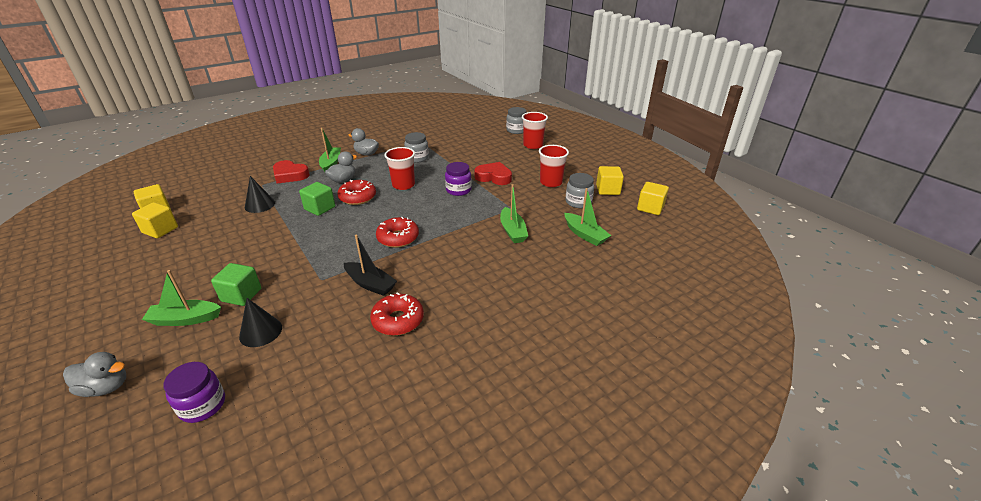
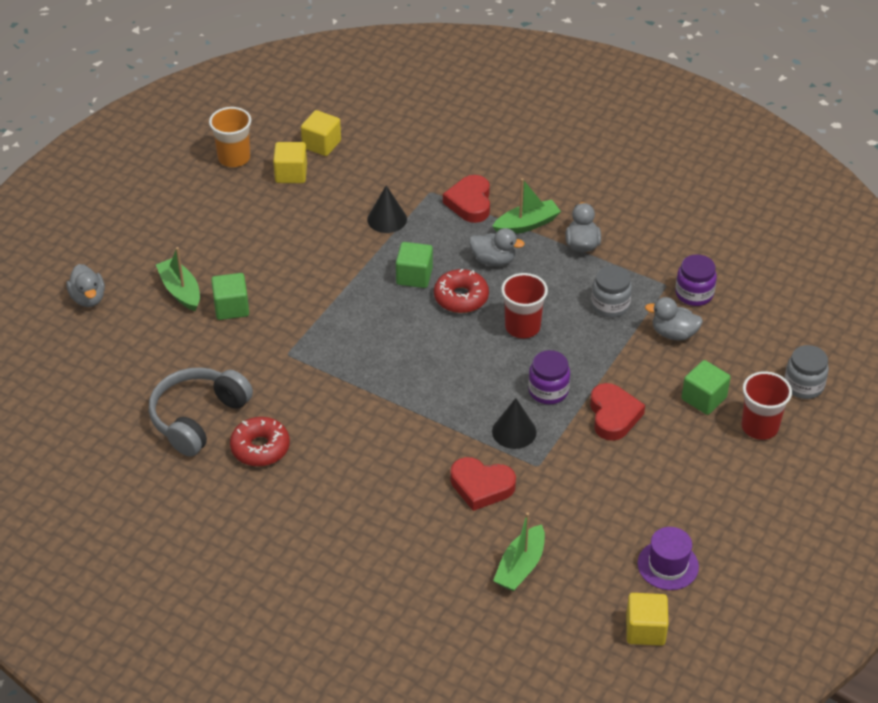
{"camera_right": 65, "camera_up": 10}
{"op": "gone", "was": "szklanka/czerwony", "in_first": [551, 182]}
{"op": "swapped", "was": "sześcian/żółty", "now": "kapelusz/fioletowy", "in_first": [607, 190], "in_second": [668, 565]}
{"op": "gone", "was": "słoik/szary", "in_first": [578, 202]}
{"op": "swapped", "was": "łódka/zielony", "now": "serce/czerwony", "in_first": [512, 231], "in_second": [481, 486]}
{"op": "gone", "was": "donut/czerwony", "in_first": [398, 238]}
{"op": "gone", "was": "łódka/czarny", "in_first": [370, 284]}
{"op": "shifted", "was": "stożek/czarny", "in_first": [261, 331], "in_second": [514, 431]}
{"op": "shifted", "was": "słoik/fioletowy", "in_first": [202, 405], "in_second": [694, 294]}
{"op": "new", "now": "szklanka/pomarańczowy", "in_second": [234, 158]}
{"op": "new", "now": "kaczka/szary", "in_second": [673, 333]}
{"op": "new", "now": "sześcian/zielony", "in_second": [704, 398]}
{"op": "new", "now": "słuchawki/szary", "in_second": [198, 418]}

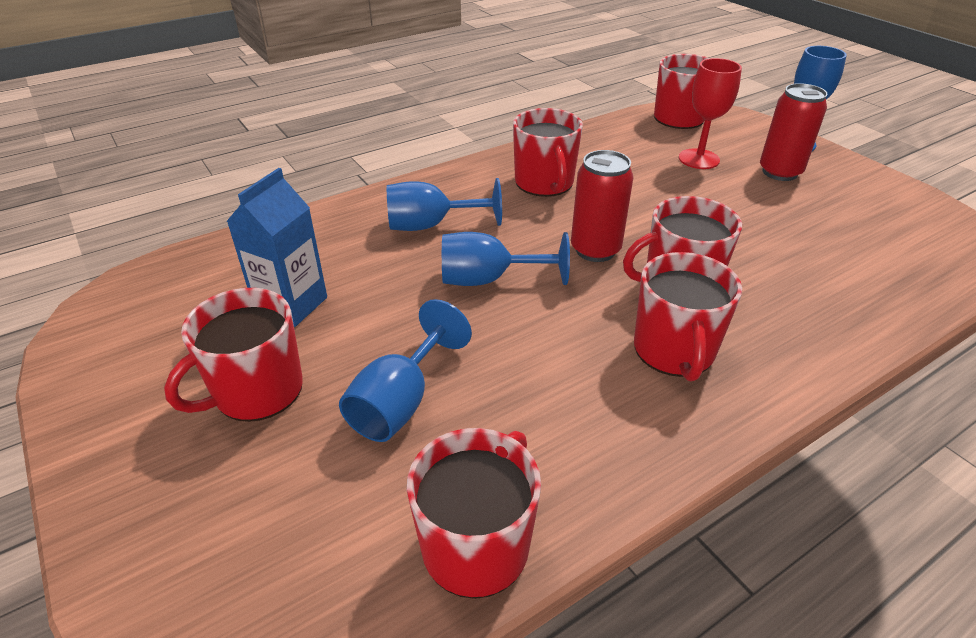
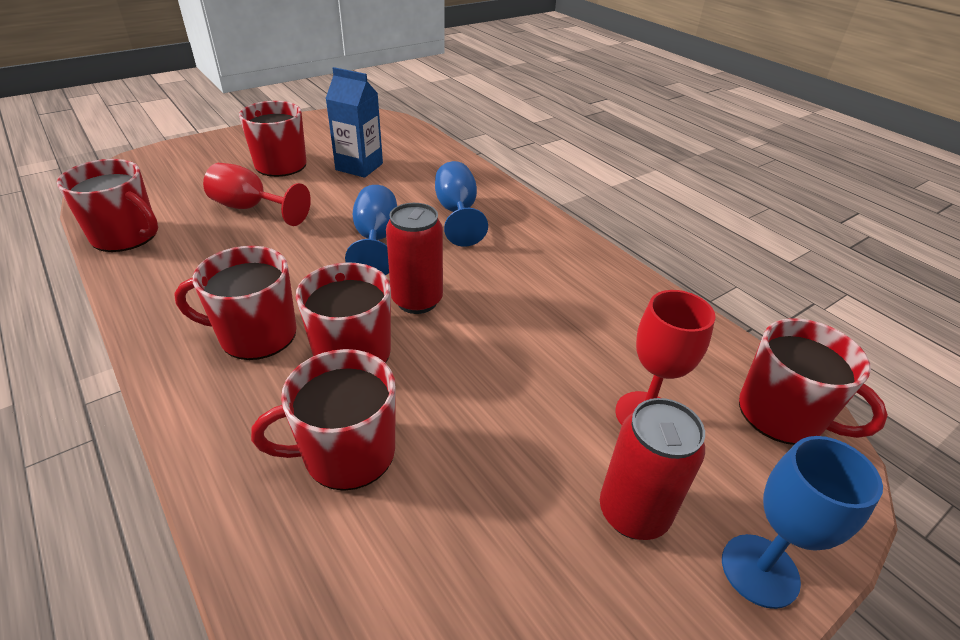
{"camera_right": 85, "camera_up": 0}
{"op": "shifted", "was": "kubek/czerwony", "in_first": [544, 183], "in_second": [347, 453]}
{"op": "repainted", "was": "kielich/niebieski", "now": "kielich/czerwony", "in_first": [400, 402], "in_second": [251, 208]}

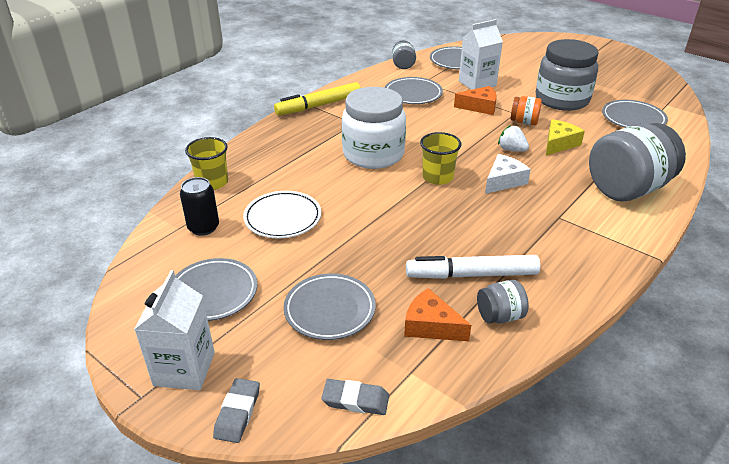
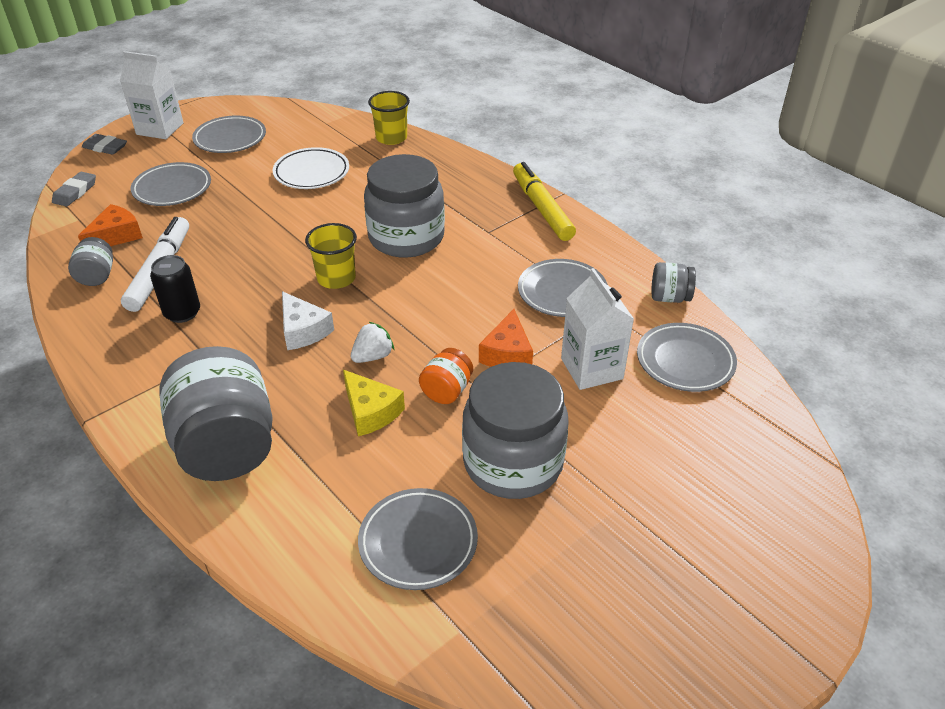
{"camera_right": 100, "camera_up": 5}
{"op": "repainted", "was": "słoik/biały", "now": "słoik/szary", "in_first": [373, 154], "in_second": [406, 237]}
{"op": "shifted", "was": "puszka/czarny", "in_first": [203, 227], "in_second": [182, 313]}

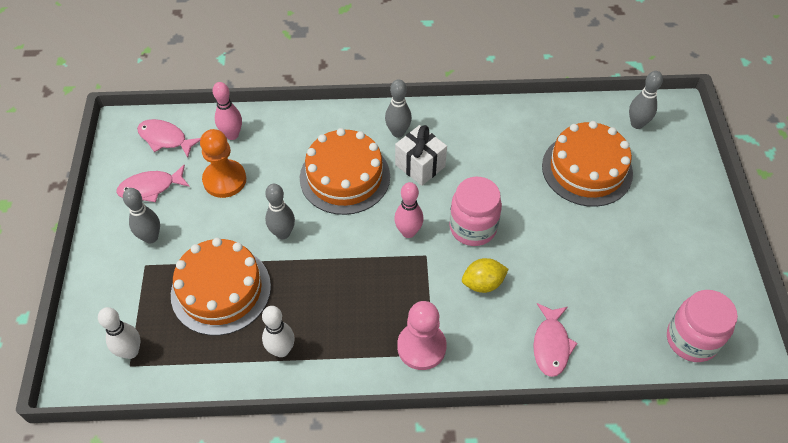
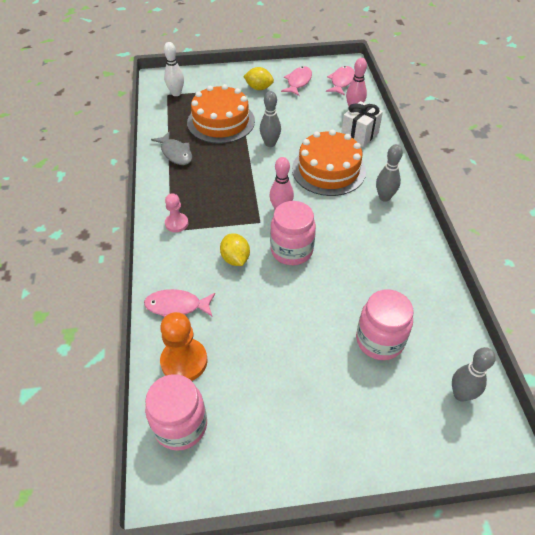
{"camera_right": 85, "camera_up": -5}
{"op": "swapped", "was": "tort/pomarańczowy", "now": "słoik/różowy", "in_first": [587, 169], "in_second": [379, 340]}
{"op": "shifted", "was": "prezent/biały", "in_first": [420, 165], "in_second": [359, 134]}
{"op": "shifted", "was": "pionek/pomarańczowy", "in_first": [224, 180], "in_second": [184, 361]}
{"op": "rotated", "was": "ryba/różowy", "in_first": [150, 188], "in_second": [298, 82], "clockwise": 45}
{"op": "swapped", "was": "kręgiel/szary", "now": "cytryna/żółty", "in_first": [151, 237], "in_second": [259, 88]}
{"op": "scaled", "was": "pionek/różowy", "in_first": [421, 347], "in_second": [176, 223], "ratio": 0.61}
{"op": "swapped", "was": "kręgiel/biały", "now": "ryba/szary", "in_first": [281, 350], "in_second": [176, 153]}

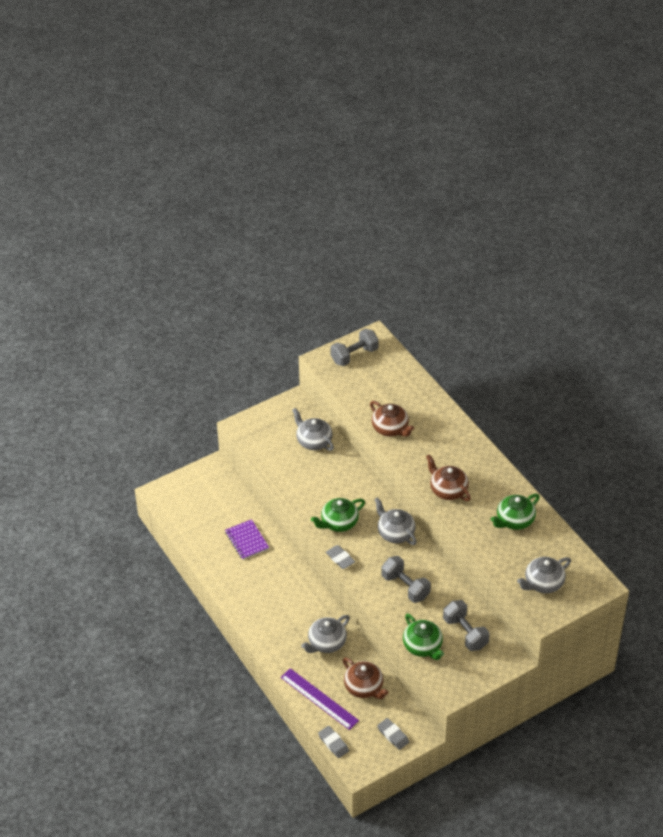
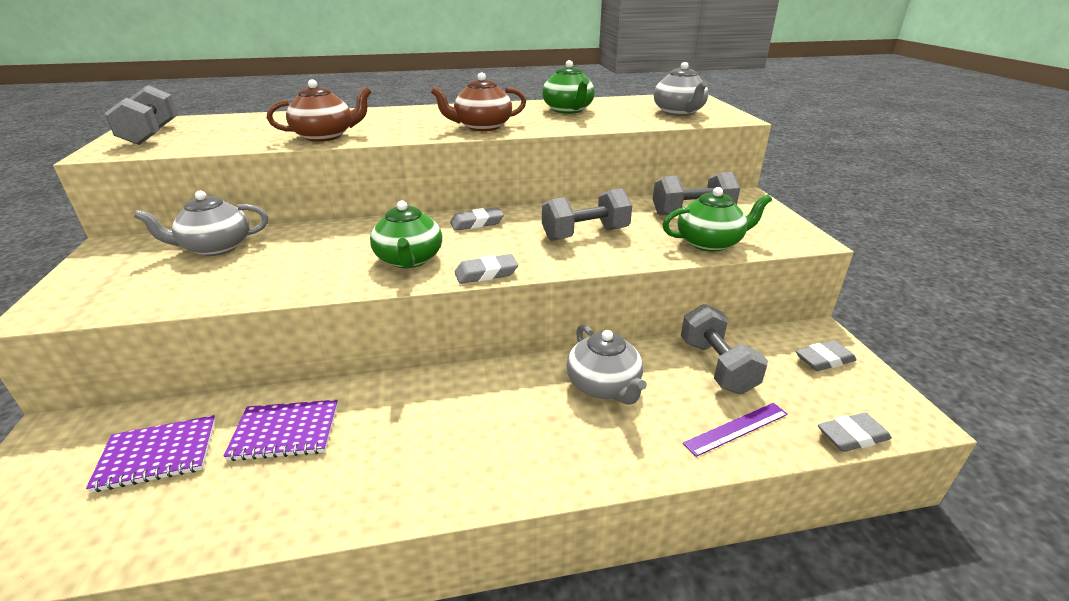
{"camera_right": -70, "camera_up": -15}
{"op": "swapped", "was": "imbryk/szary", "now": "gumka do mazania/szary", "in_first": [395, 533], "in_second": [477, 223]}
{"op": "swapped", "was": "imbryk/brązowy", "now": "hantel/szary", "in_first": [364, 687], "in_second": [716, 366]}
{"op": "scaled", "was": "linijka/fioletowy", "in_first": [319, 699], "in_second": [736, 428], "ratio": 0.63}
{"op": "new", "now": "zeszyt/fioletowy", "in_second": [157, 455]}

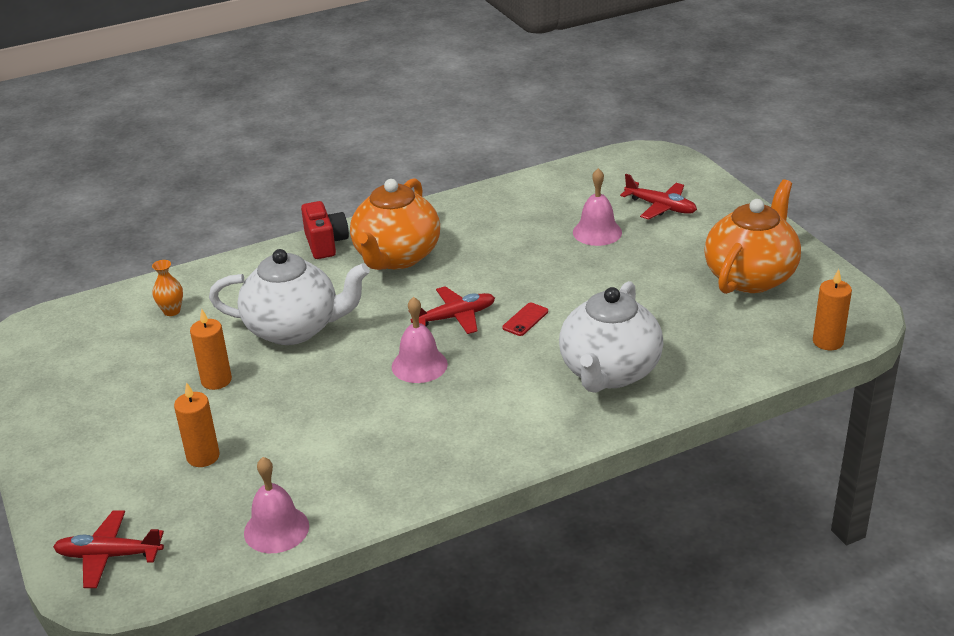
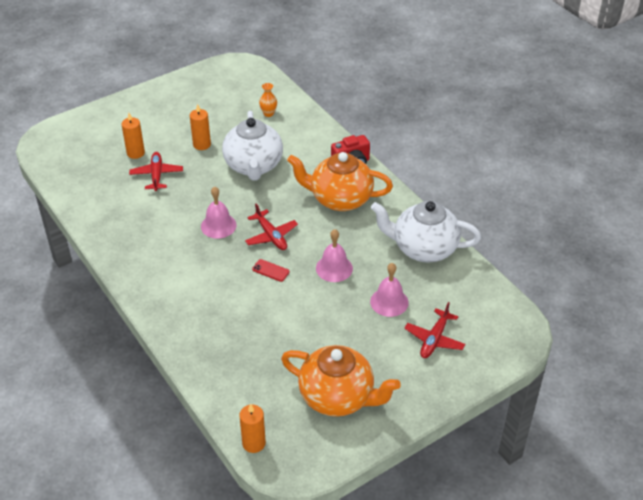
{"camera_right": 80, "camera_up": 10}
{"op": "shifted", "was": "imbryk/biały", "in_first": [609, 373], "in_second": [423, 248]}
{"op": "shifted", "was": "dzwonek/różowy", "in_first": [276, 529], "in_second": [334, 268]}
{"op": "shifted", "was": "samolot/czerwony", "in_first": [108, 556], "in_second": [156, 175]}

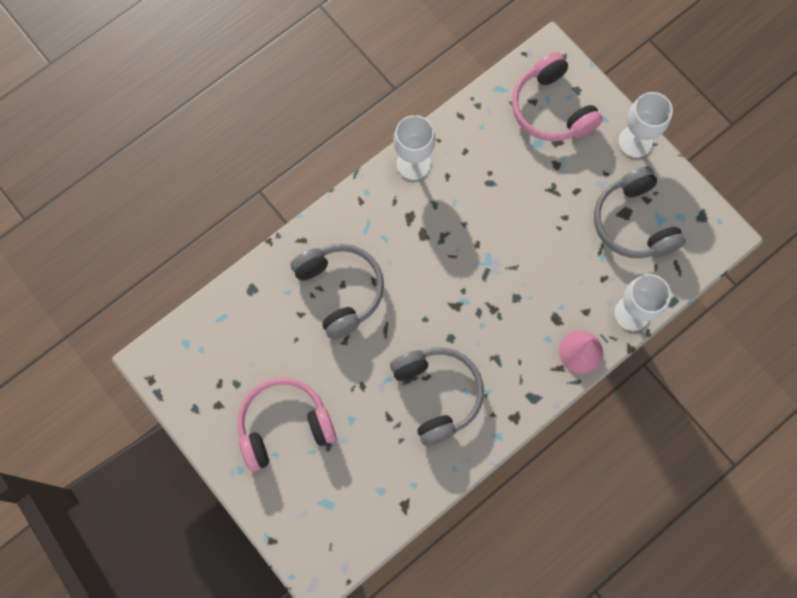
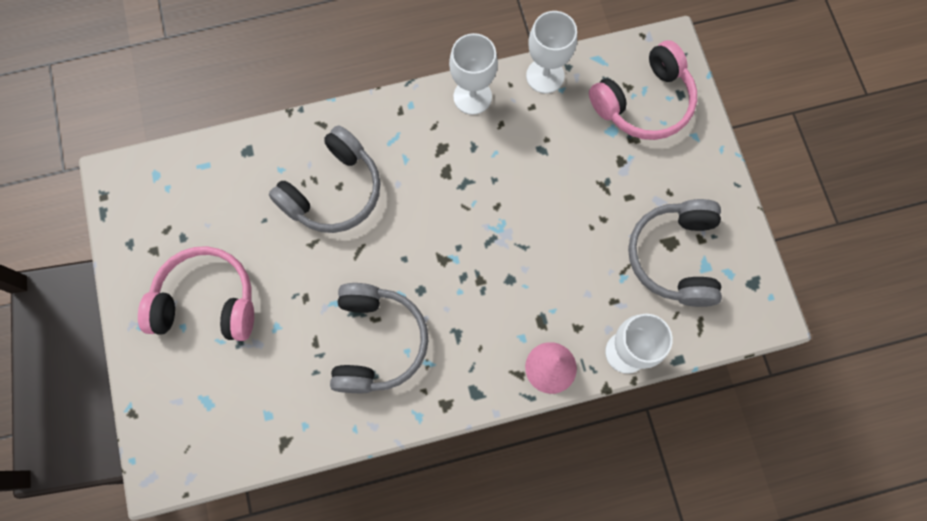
{"camera_right": 25, "camera_up": 0}
{"op": "rotated", "was": "słuchawki/różowy", "in_first": [551, 109], "in_second": [644, 102], "clockwise": -120}
{"op": "shifted", "was": "kielich/biały", "in_first": [635, 141], "in_second": [545, 76]}
{"op": "rotated", "was": "słuchawki/szary", "in_first": [340, 290], "in_second": [333, 191], "clockwise": 45}

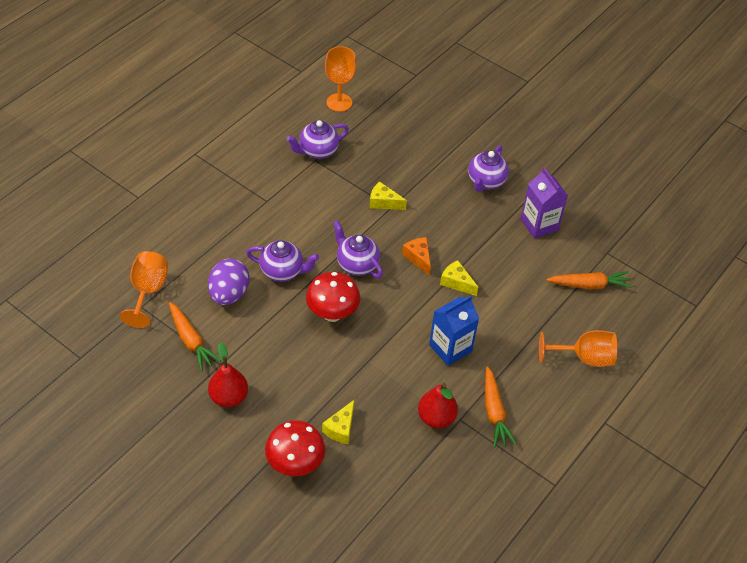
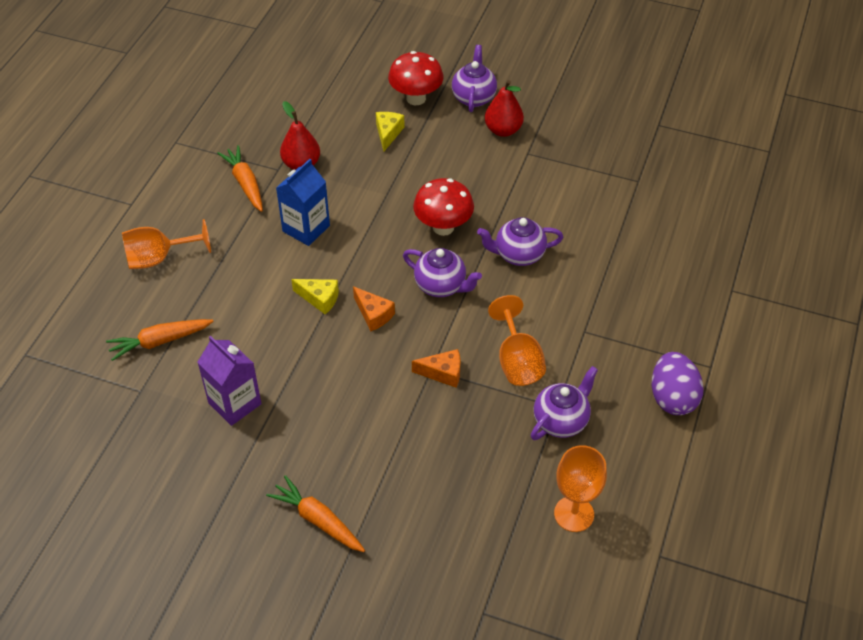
{"camera_right": 165, "camera_up": 0}
{"op": "shifted", "was": "imbryk/fioletowy", "in_first": [486, 182], "in_second": [473, 97]}
{"op": "repainted", "was": "ser/żółty", "now": "ser/pomarańczowy", "in_first": [383, 202], "in_second": [443, 373]}
{"op": "shifted", "was": "kielich/pomarańczowy", "in_first": [148, 291], "in_second": [517, 361]}
{"op": "shifted", "was": "jajko/fioletowy", "in_first": [229, 294], "in_second": [672, 398]}
{"op": "shifted", "was": "marchewka/pomarańczowy", "in_first": [191, 340], "in_second": [318, 520]}

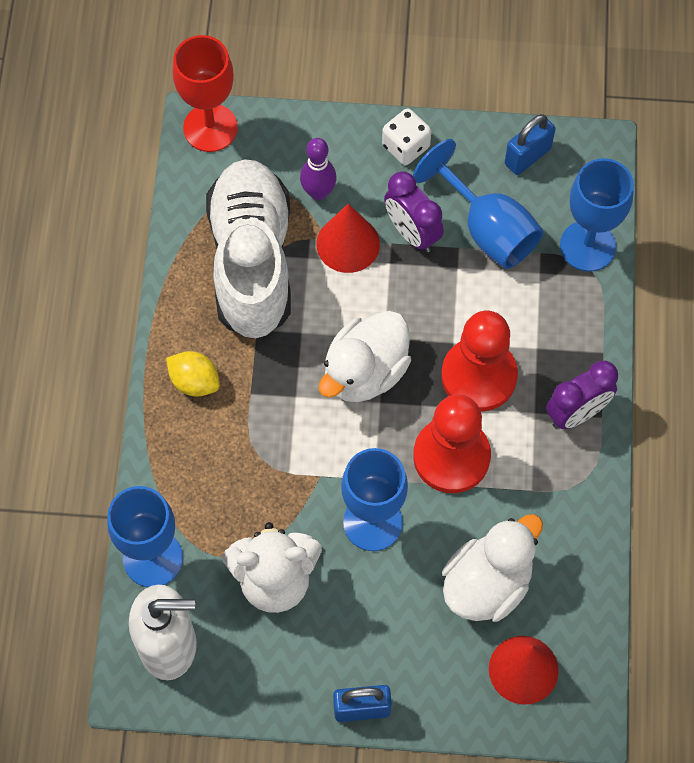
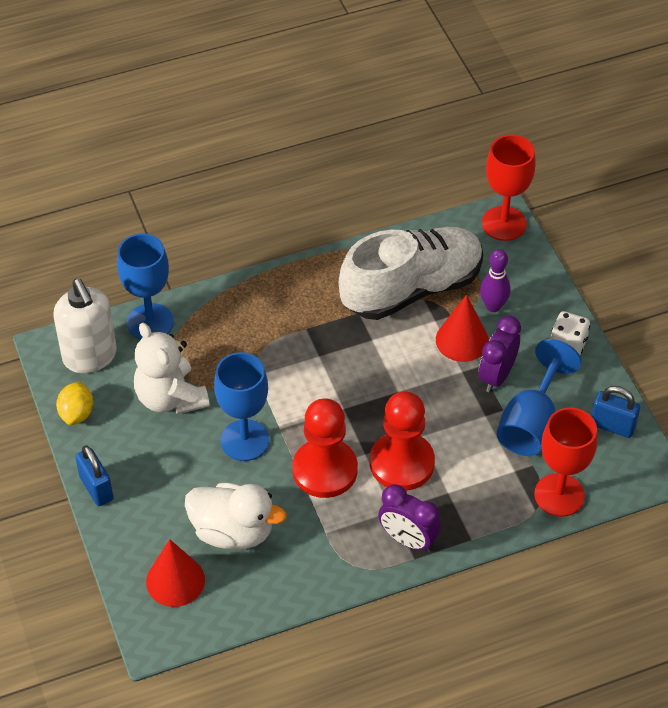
{"camera_right": 65, "camera_up": -15}
{"op": "repainted", "was": "kielich/niebieski", "now": "kielich/czerwony", "in_first": [587, 246], "in_second": [559, 495]}
{"op": "gone", "was": "kaczka/biały", "in_first": [365, 372]}
{"op": "shifted", "was": "cytryna/żółty", "in_first": [194, 381], "in_second": [77, 413]}

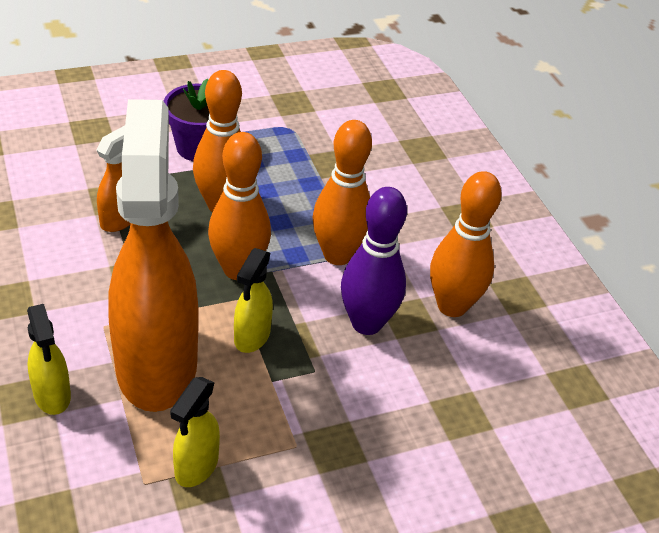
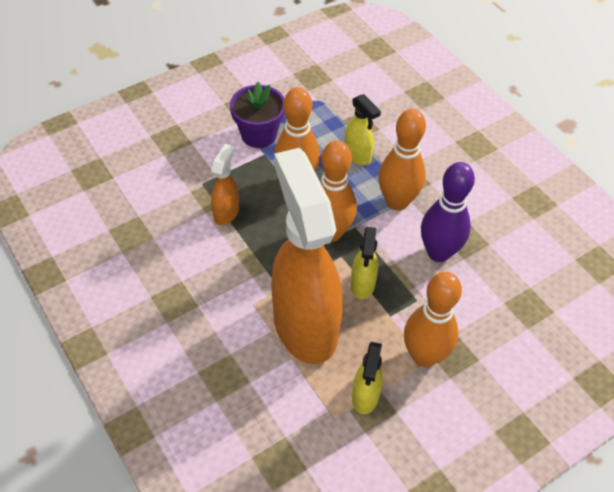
{"camera_right": -10, "camera_up": 10}
{"op": "shifted", "was": "kręgiel/pomarańczowy", "in_first": [452, 306], "in_second": [424, 356]}
{"op": "shifted", "was": "spryskiwacz/żółty", "in_first": [52, 396], "in_second": [358, 155]}

